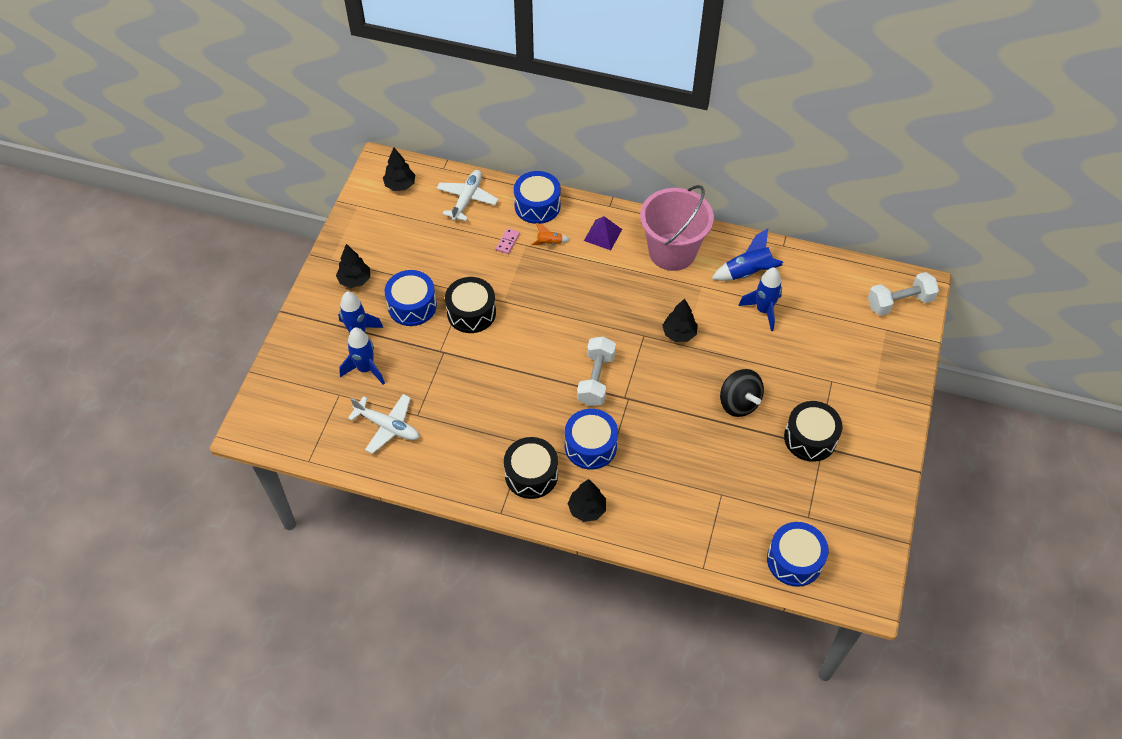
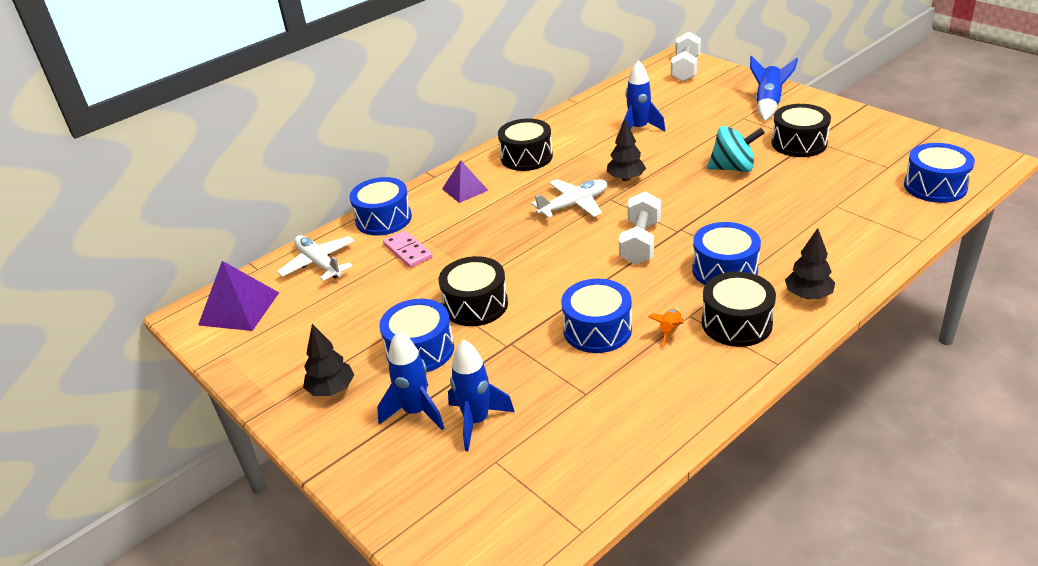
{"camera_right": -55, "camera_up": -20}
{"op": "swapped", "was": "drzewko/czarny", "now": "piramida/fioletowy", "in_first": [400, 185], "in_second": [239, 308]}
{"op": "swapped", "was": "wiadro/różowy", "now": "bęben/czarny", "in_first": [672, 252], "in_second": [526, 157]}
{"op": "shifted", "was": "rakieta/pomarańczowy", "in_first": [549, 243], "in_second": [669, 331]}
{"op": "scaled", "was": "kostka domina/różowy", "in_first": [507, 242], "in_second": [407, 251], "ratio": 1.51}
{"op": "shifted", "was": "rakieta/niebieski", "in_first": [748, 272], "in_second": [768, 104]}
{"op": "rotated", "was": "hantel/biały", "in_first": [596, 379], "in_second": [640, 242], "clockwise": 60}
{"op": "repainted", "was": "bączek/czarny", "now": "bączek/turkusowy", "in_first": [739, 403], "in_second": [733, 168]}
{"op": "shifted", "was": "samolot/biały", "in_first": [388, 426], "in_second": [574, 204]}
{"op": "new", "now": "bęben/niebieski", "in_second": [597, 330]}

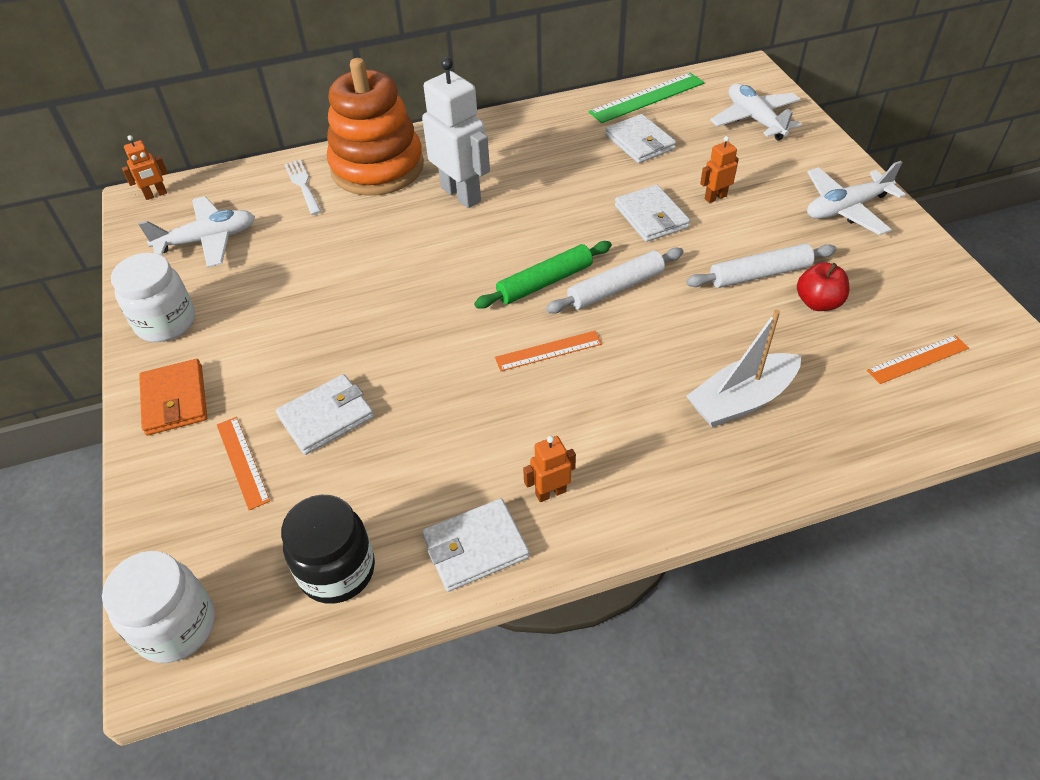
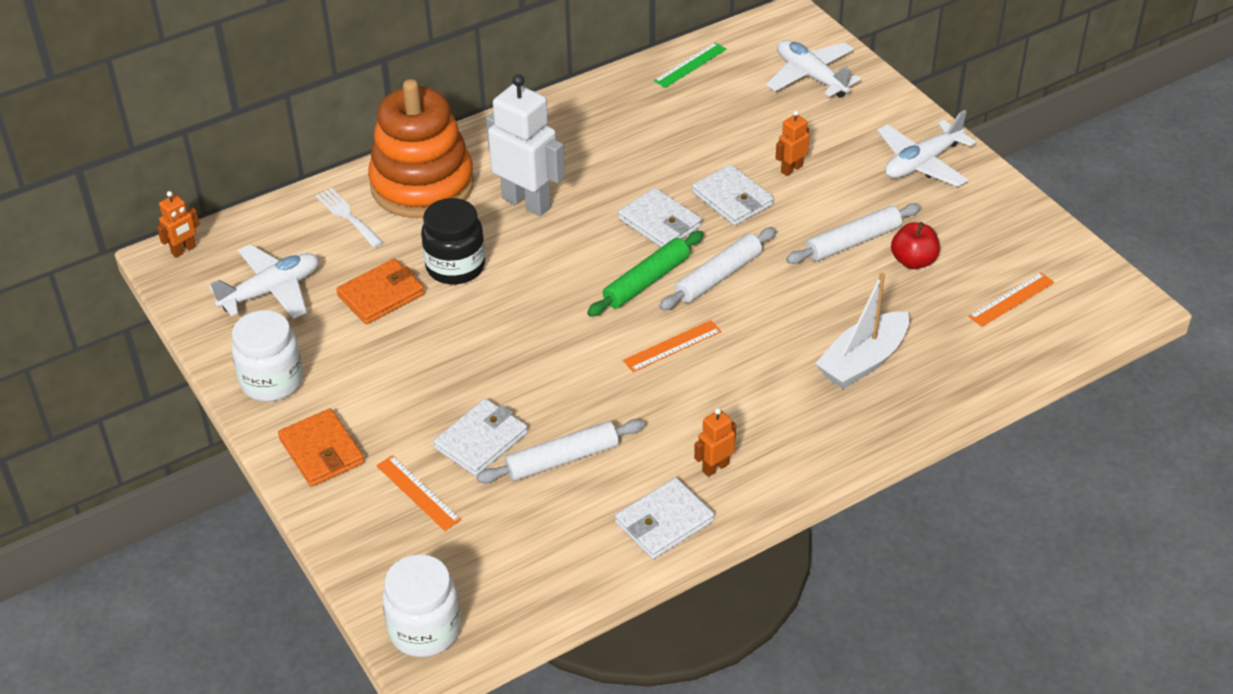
{"camera_right": -15, "camera_up": -5}
{"op": "scaled", "was": "linijka/zielony", "in_first": [647, 98], "in_second": [690, 65], "ratio": 0.63}
{"op": "shifted", "was": "portfel/biały", "in_first": [639, 142], "in_second": [659, 222]}
{"op": "shifted", "was": "słoik/czarny", "in_first": [337, 570], "in_second": [455, 267]}
{"op": "new", "now": "portfel/pomarańczowy", "in_second": [381, 295]}
{"op": "new", "now": "wałek do ciasta/biały", "in_second": [562, 459]}

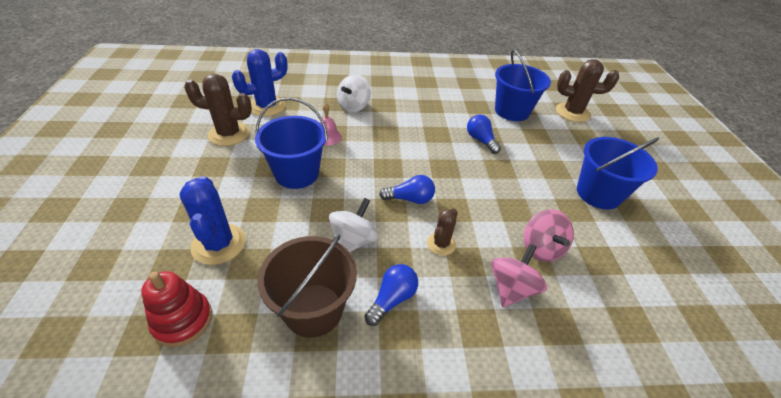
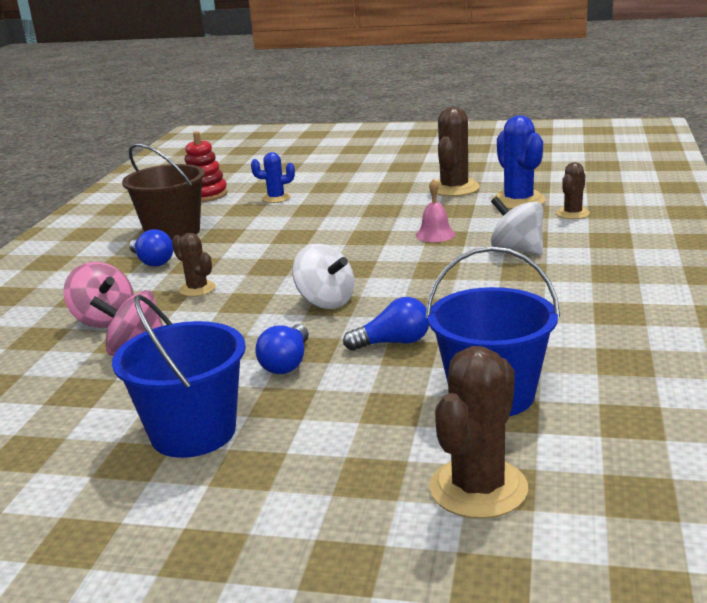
{"camera_right": 110, "camera_up": -20}
{"op": "gone", "was": "wiadro/niebieski", "in_first": [297, 174]}
{"op": "shifted", "was": "żarówka/niebieski", "in_first": [410, 199], "in_second": [287, 363]}
{"op": "scaled", "was": "kaktus/niebieski", "in_first": [219, 244], "in_second": [276, 198], "ratio": 0.58}
{"op": "shifted", "was": "bączek/biały", "in_first": [353, 241], "in_second": [325, 302]}
{"op": "new", "now": "kaktus/brązowy", "in_second": [572, 213]}

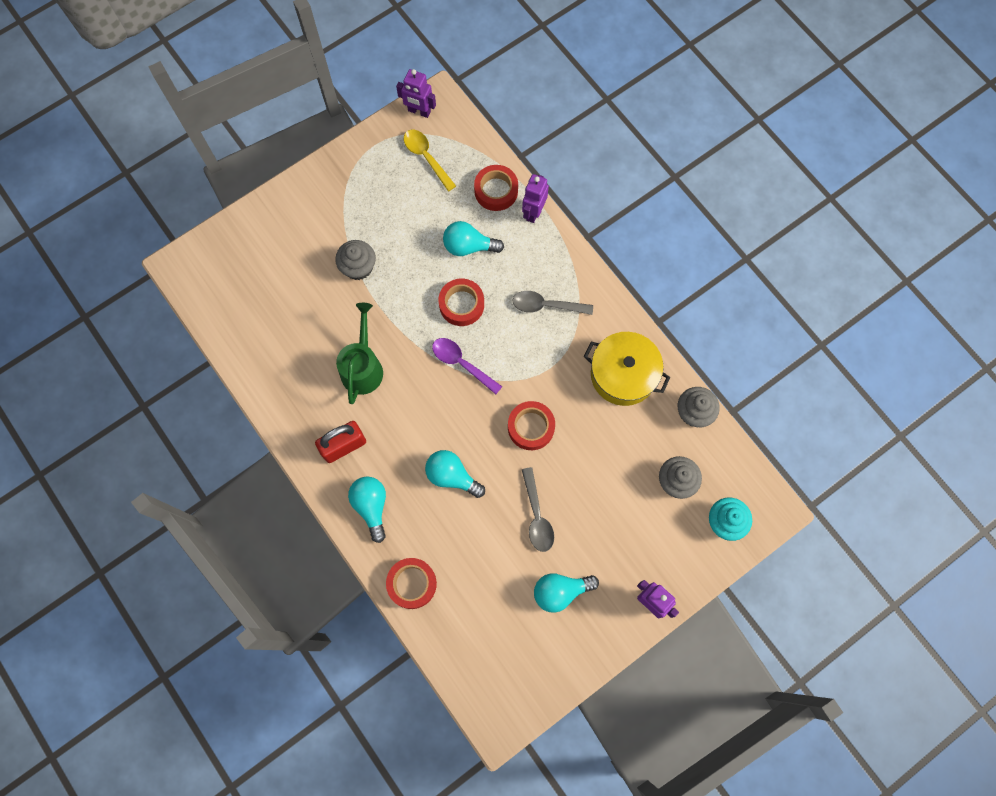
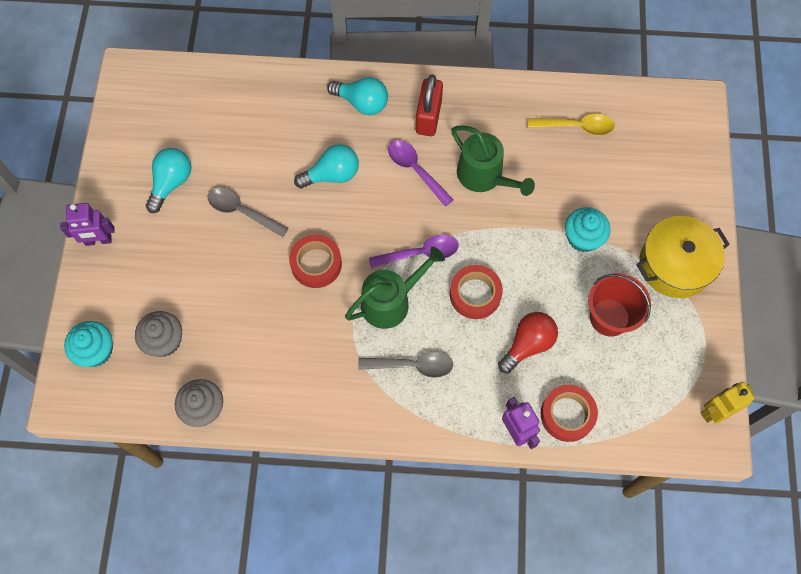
{"camera_right": 130, "camera_up": -5}
{"op": "repainted", "was": "robot/fioletowy", "now": "robot/żółty", "in_first": [419, 111], "in_second": [715, 411]}
{"op": "shifted", "was": "łyżka/żółty", "in_first": [426, 157], "in_second": [576, 126]}
{"op": "repainted", "was": "żarówka/turkusowy", "now": "żarówka/czerwony", "in_first": [469, 246], "in_second": [528, 344]}
{"op": "repainted", "was": "muffinka/szary", "now": "muffinka/turkusowy", "in_first": [358, 267], "in_second": [583, 238]}
{"op": "rotated", "was": "łyżka/szary", "in_first": [546, 305], "in_second": [412, 365], "clockwise": 45}
{"op": "shifted", "was": "garnek/żółty", "in_first": [623, 374], "in_second": [675, 265]}
{"op": "gone", "was": "taśma klejąca/czerwony", "in_first": [412, 584]}
{"op": "new", "now": "łyżka/fioletowy", "in_second": [415, 170]}
{"op": "new", "now": "konewka/zielony", "in_second": [391, 302]}
{"op": "new", "now": "wiadro/czerwony", "in_second": [609, 317]}

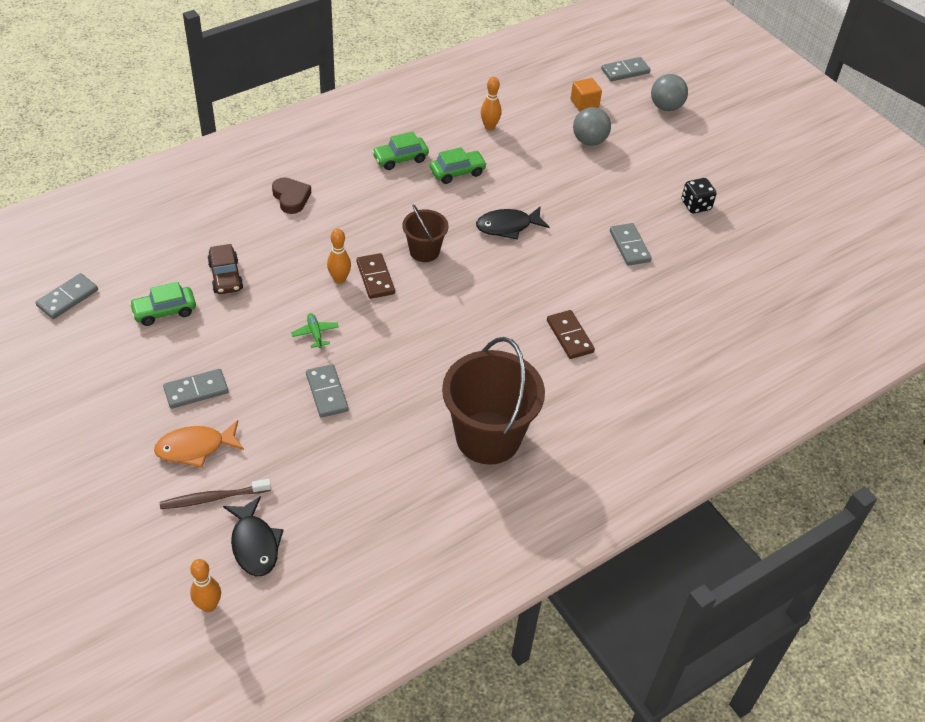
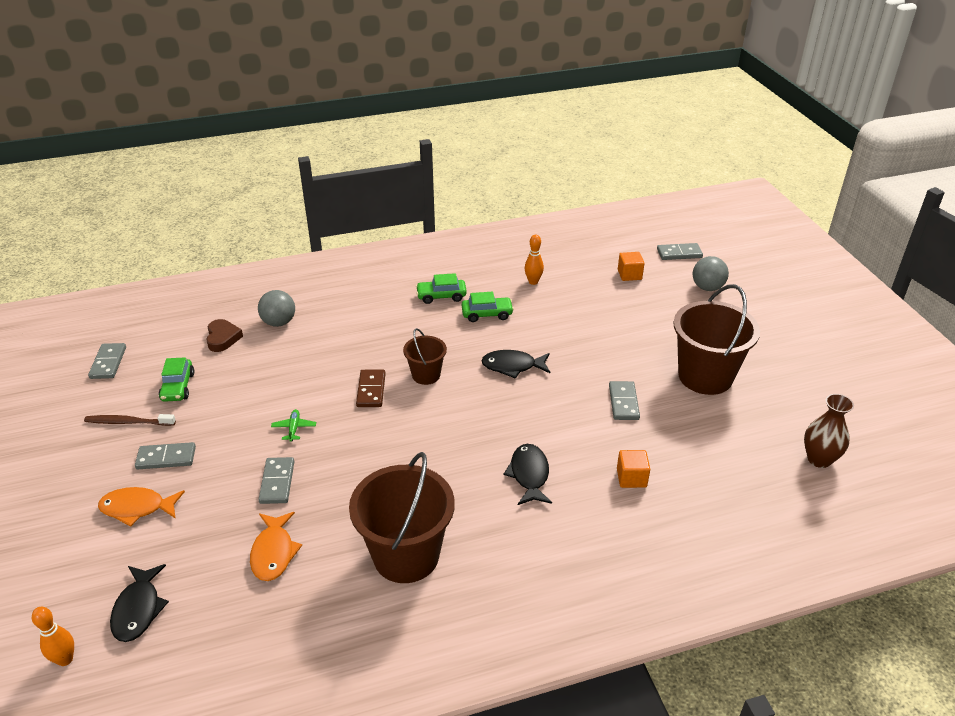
{"camera_right": 20, "camera_up": -10}
{"op": "shifted", "was": "piłka/szary", "in_first": [589, 141], "in_second": [279, 322]}
{"op": "shifted", "was": "serce/brązowy", "in_first": [291, 198], "in_second": [223, 338]}
{"op": "swapped", "was": "kostka do gry/czarny", "now": "wiadro/brązowy", "in_first": [696, 205], "in_second": [705, 376]}
{"op": "gone", "was": "kręgiel/pomarańczowy", "in_first": [339, 279]}
{"op": "gone", "was": "samochód/brązowy", "in_first": [226, 276]}
{"op": "rotated", "was": "kostka domina/szary", "in_first": [67, 298], "in_second": [108, 363], "clockwise": -60}
{"op": "rotated", "was": "samochód/zielony", "in_first": [164, 311], "in_second": [178, 387], "clockwise": -90}
{"op": "swapped", "was": "kostka domina/brązowy", "now": "ryba/czarny", "in_first": [569, 336], "in_second": [529, 475]}
{"op": "shifted", "was": "szczoteczka do zębów/brązowy", "in_first": [213, 498], "in_second": [128, 422]}
{"op": "new", "now": "wazon/brązowy", "in_second": [819, 459]}
{"op": "new", "now": "sześcian/pomarańczowy", "in_second": [631, 478]}
{"op": "new", "now": "ryba/pomarańczowy", "in_second": [273, 552]}

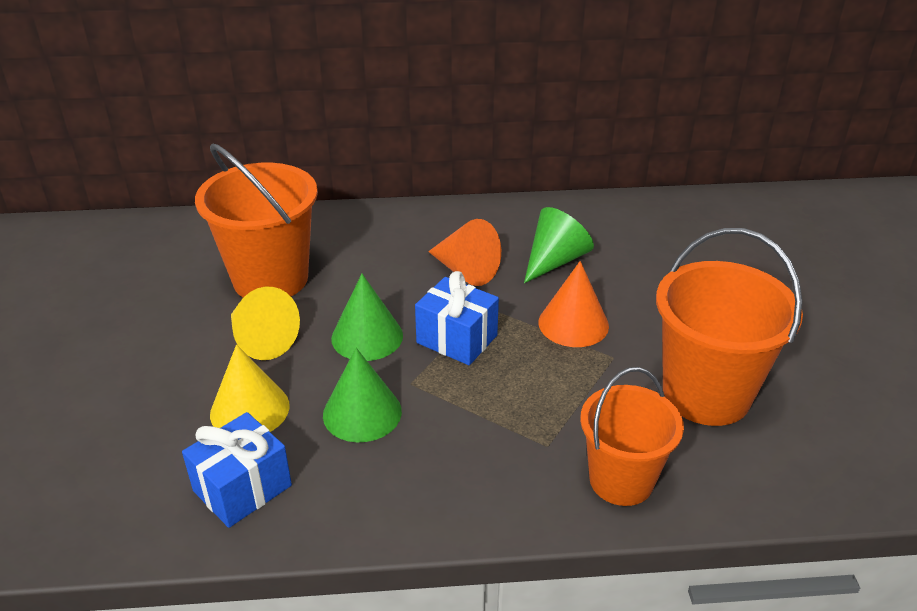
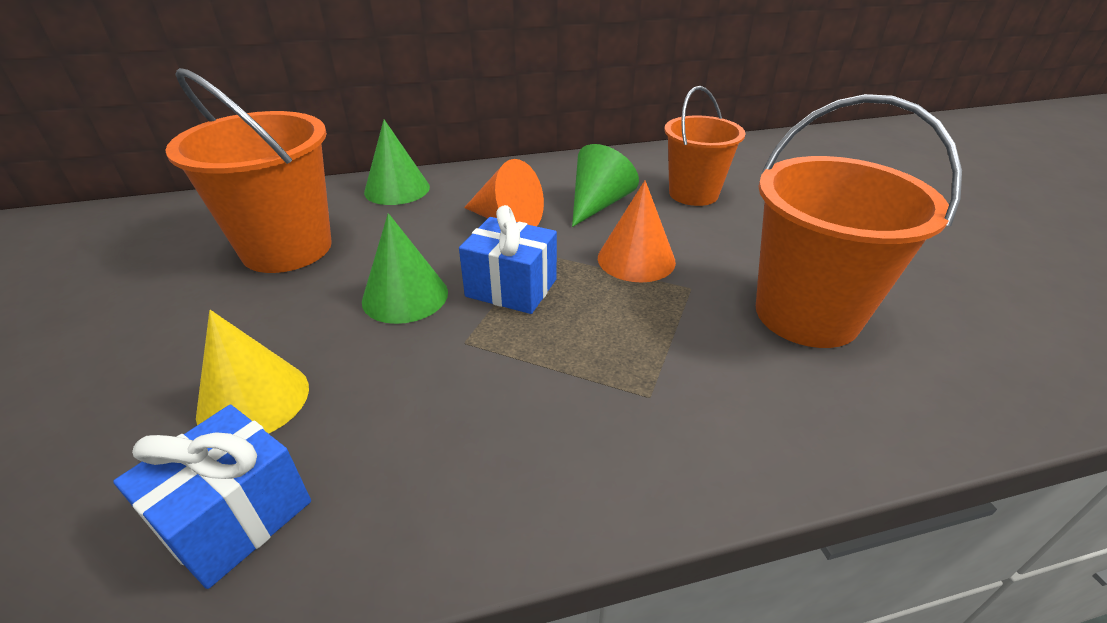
{"camera_right": -10, "camera_up": 0}
{"op": "gone", "was": "stożek/żółty", "in_first": [261, 340]}
{"op": "shifted", "was": "stożek/zielony", "in_first": [362, 413], "in_second": [397, 189]}
{"op": "shifted", "was": "wiadro/pomarańczowy", "in_first": [621, 480], "in_second": [693, 194]}

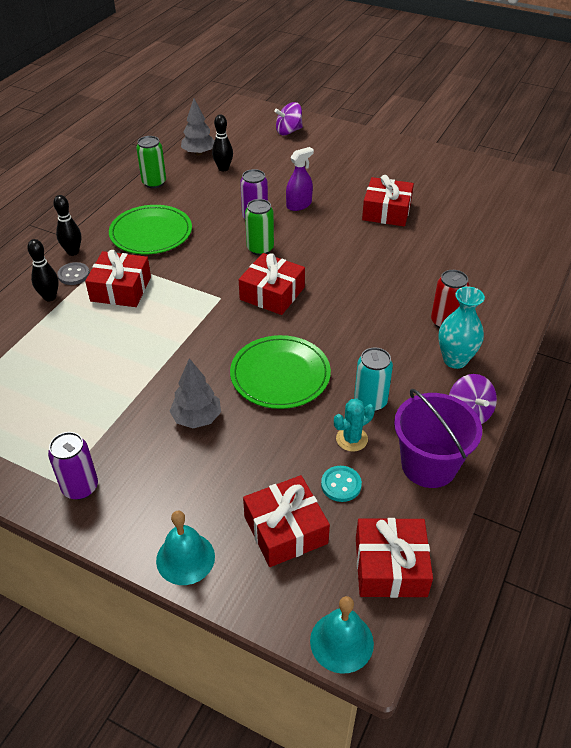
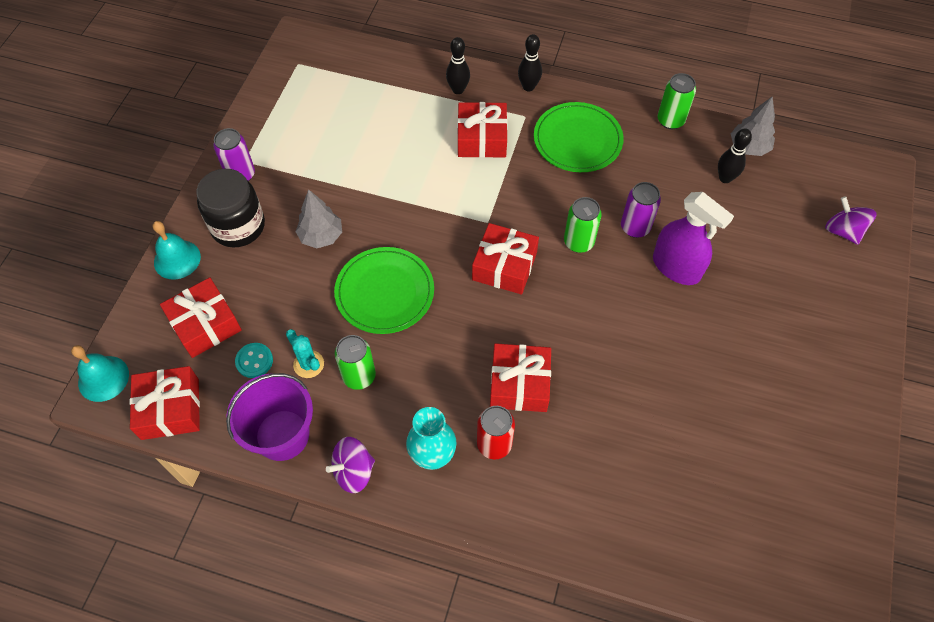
{"camera_right": 80, "camera_up": 15}
{"op": "scaled", "was": "spryskiwacz/fioletowy", "in_first": [299, 205], "in_second": [676, 267], "ratio": 1.52}
{"op": "shifted", "was": "prezent/czerwony", "in_first": [386, 211], "in_second": [519, 384]}
{"op": "gone", "was": "guzik/szary", "in_first": [74, 275]}
{"op": "repainted", "was": "puszka/turkusowy", "now": "puszka/zielony", "in_first": [370, 402], "in_second": [359, 376]}
{"op": "new", "now": "słoik/czarny", "in_second": [238, 226]}

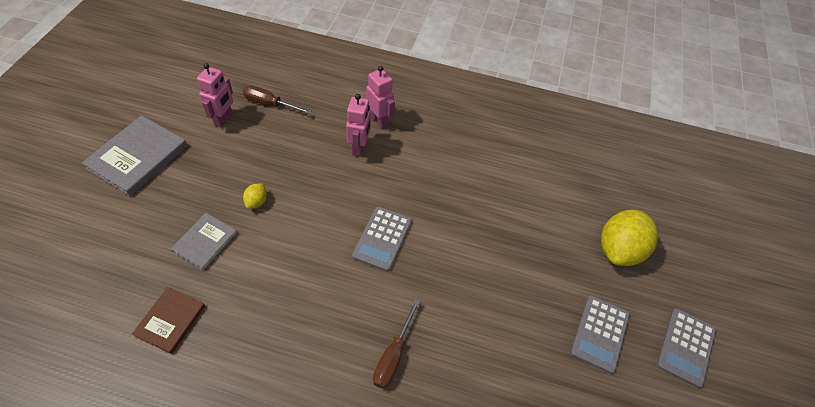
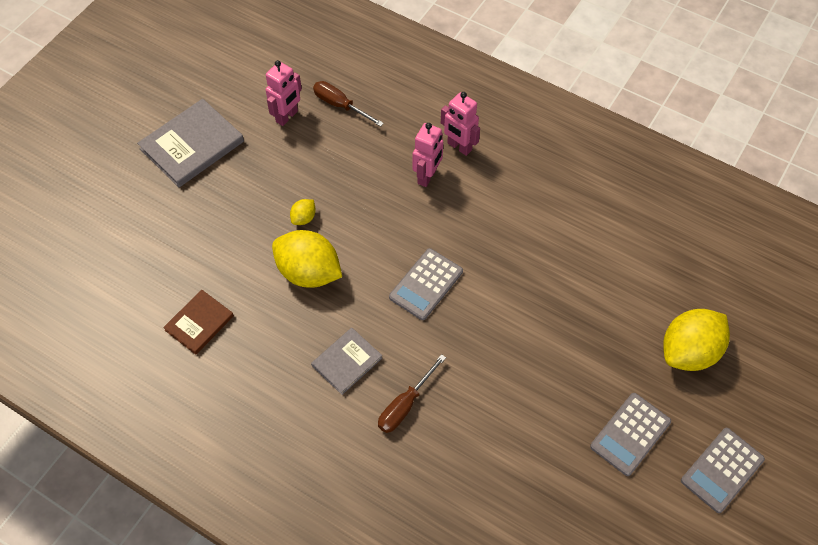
{"camera_right": 20, "camera_up": 5}
{"op": "rotated", "was": "robot/różowy", "in_first": [379, 120], "in_second": [459, 147], "clockwise": 150}
{"op": "shifted", "was": "książka/szary", "in_first": [205, 242], "in_second": [347, 362]}
{"op": "new", "now": "cytryna/żółty", "in_second": [309, 272]}

